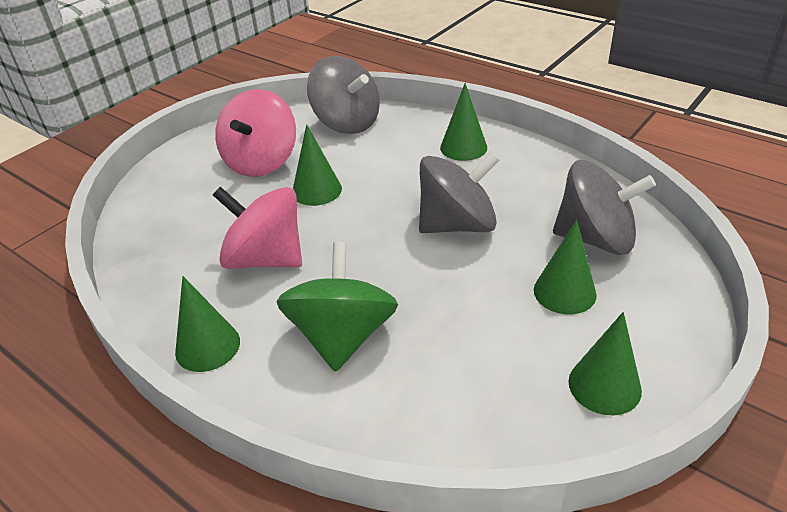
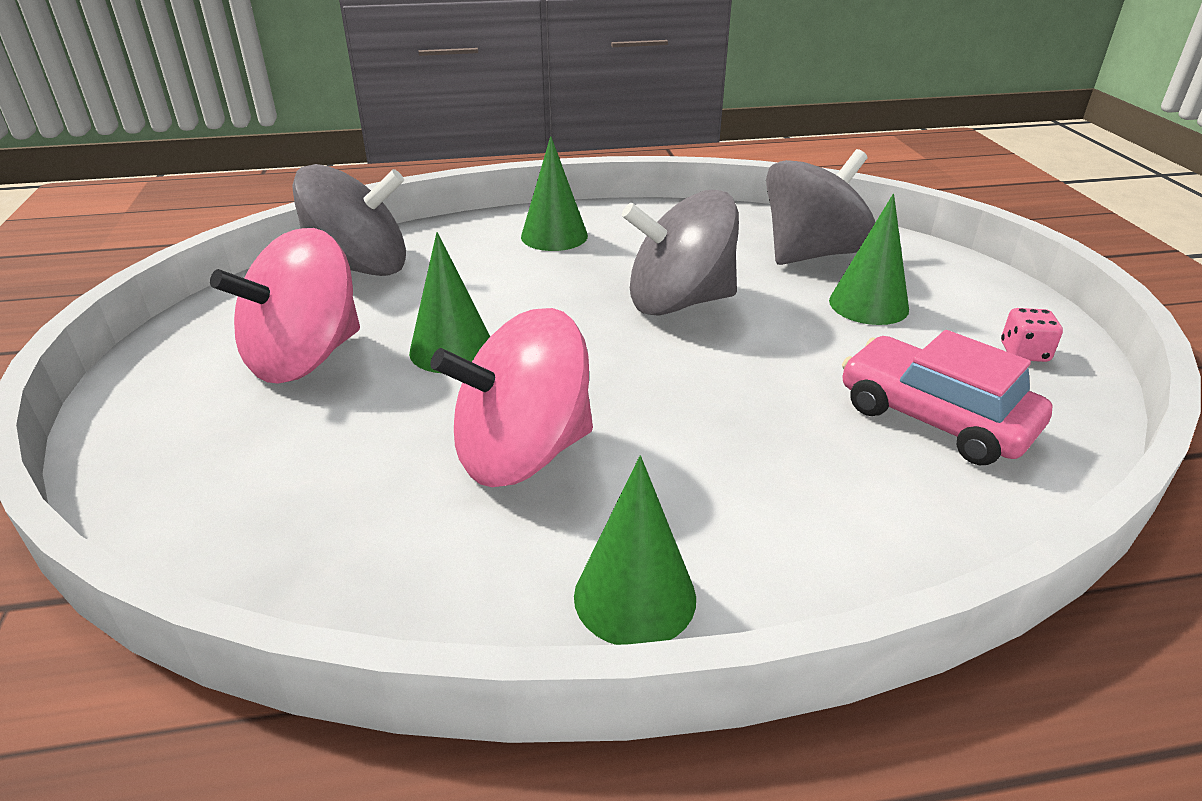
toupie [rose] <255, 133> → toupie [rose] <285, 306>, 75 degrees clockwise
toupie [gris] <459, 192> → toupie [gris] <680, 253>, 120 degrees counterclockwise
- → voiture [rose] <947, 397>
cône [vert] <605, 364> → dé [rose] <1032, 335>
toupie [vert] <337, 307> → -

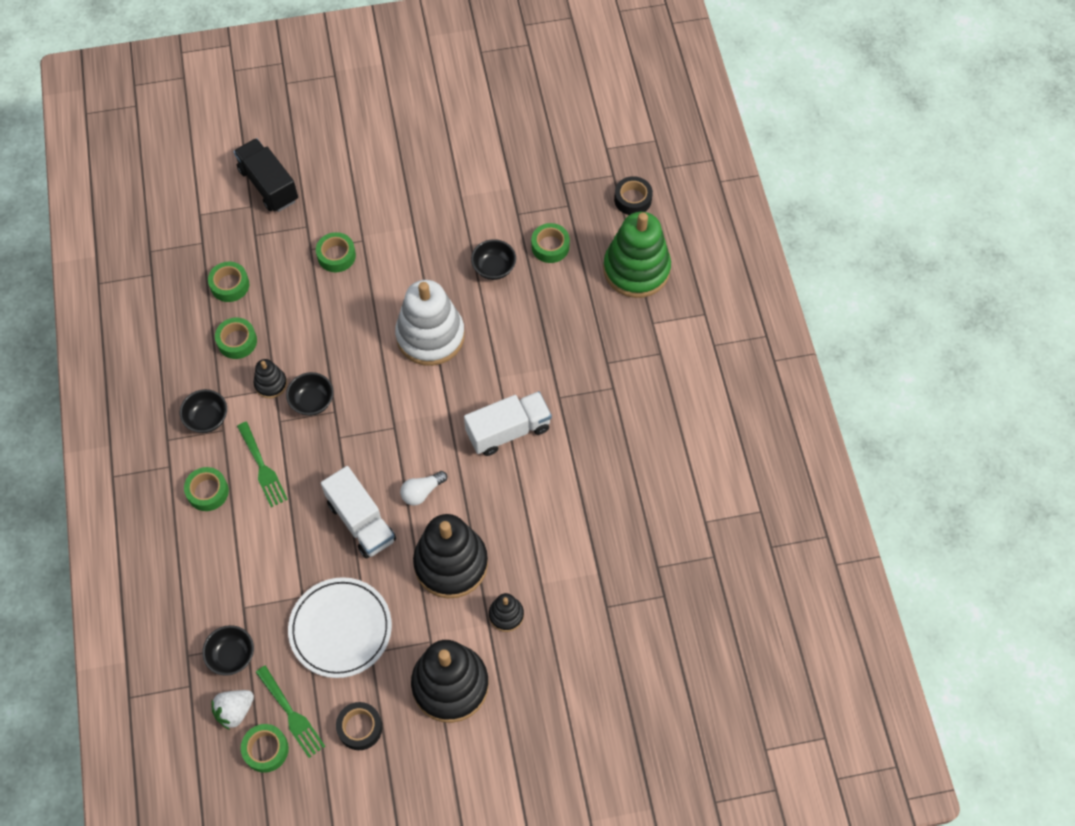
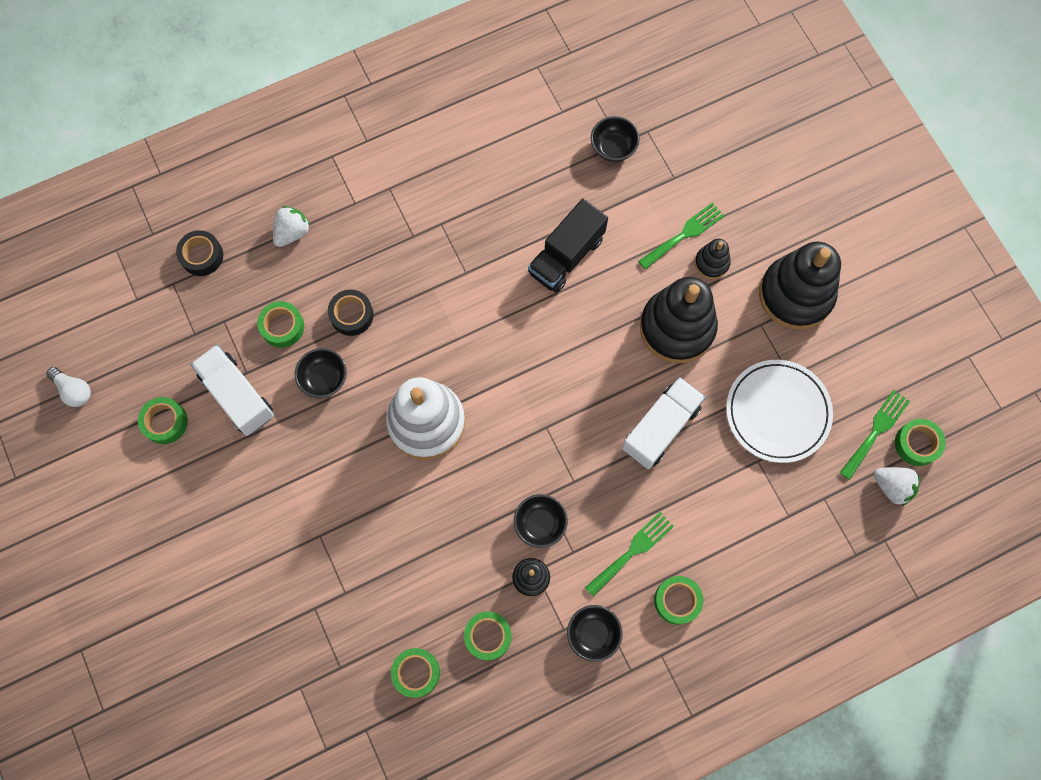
ampoule [blanc] <423, 488> → ampoule [blanc] <68, 387>, moved
ruban adhésif [vert] <336, 252> → ruban adhésif [vert] <163, 420>, moved
camion [blanc] <508, 423> → camion [blanc] <232, 390>, moved
jouet à empiler [vert] <637, 255> → fraise [blanc] <292, 226>
ruban adhésif [noir] <359, 726> → ruban adhésif [noir] <351, 312>, moved
camion [noir] <266, 175> → camion [noir] <568, 246>, moved
bol [noir] <228, 650> → bol [noir] <615, 139>, moved
- → fourchette [vert] <681, 236>

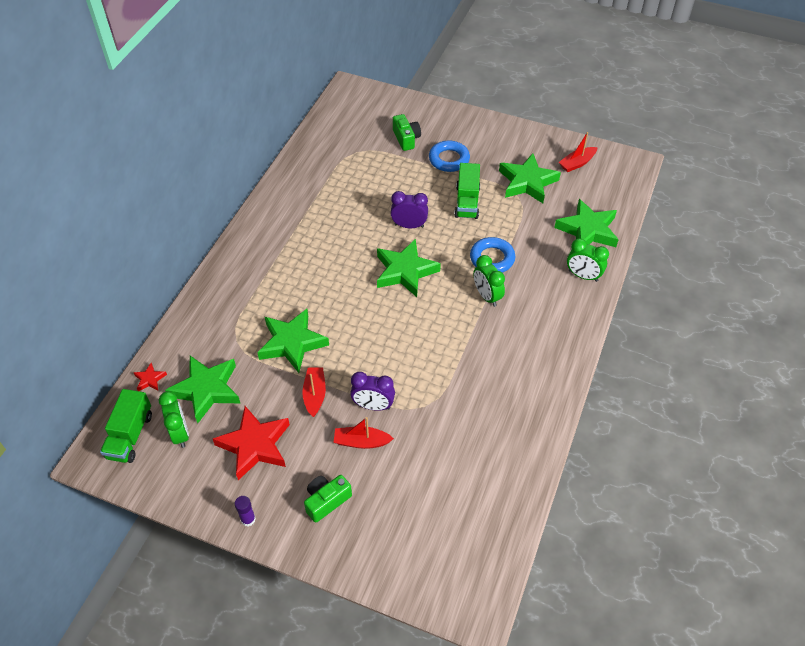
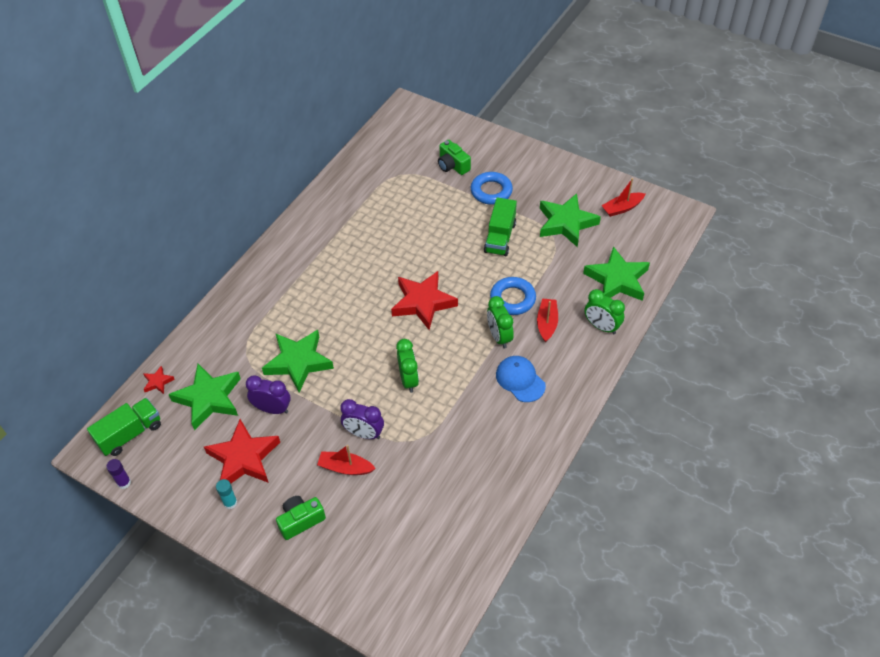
camion [vert] <126, 426> → camion [vert] <124, 427>, 150 degrees counterclockwise
bâton de colle [violet] <245, 511> → bâton de colle [violet] <118, 474>, moved
- → bâton de colle [turquoise] <226, 494>
réveil [violet] <409, 209> → réveil [violet] <268, 395>, moved
étoile [vert] <409, 268> → étoile [rouge] <424, 300>
réveil [vert] <174, 419> → réveil [vert] <407, 366>, moved
appareil photo [vert] <407, 132> → appareil photo [vert] <454, 157>, 150 degrees clockwise
- → casquette [bleu] <521, 379>
bateau [rouge] <314, 392> → bateau [rouge] <547, 320>, moved

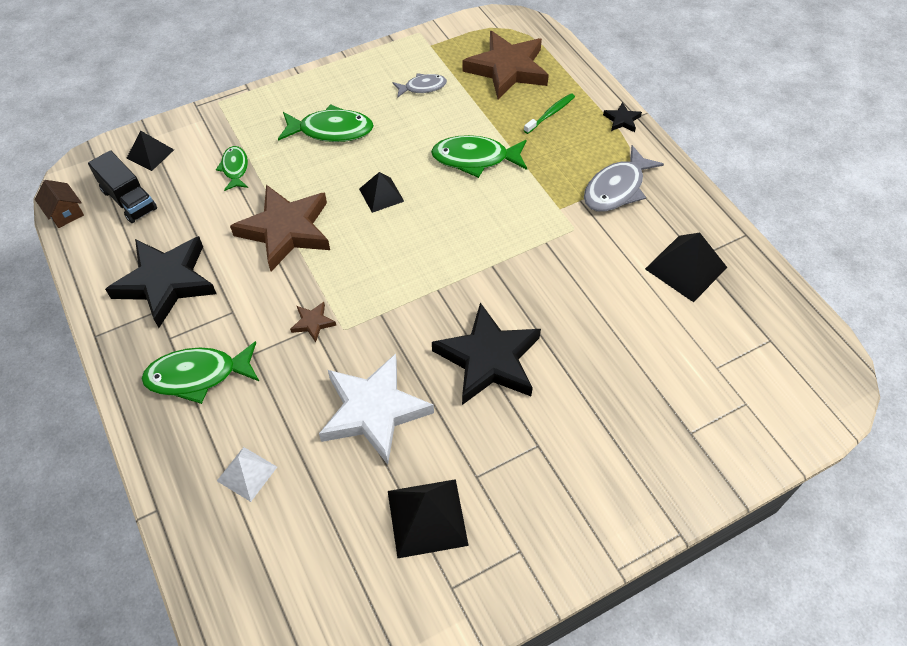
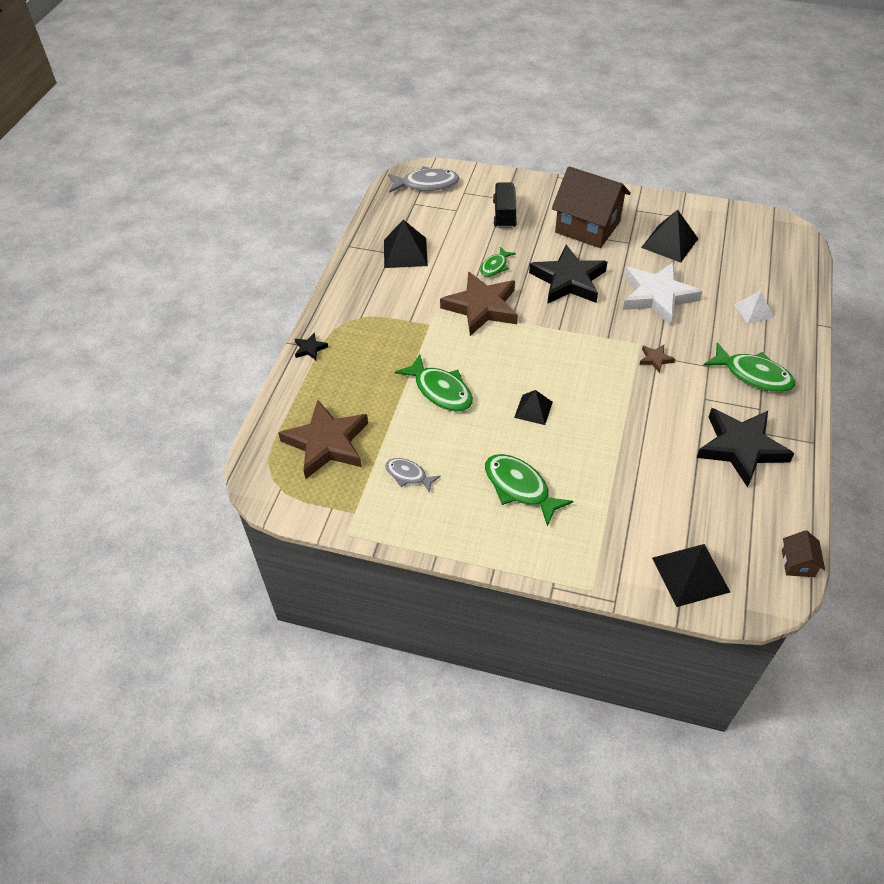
poisson [gris] <624, 178> → poisson [gris] <424, 179>, moved
étoile [marron] <280, 228> → étoile [marron] <479, 303>, moved
poisson [vert] <232, 168> → poisson [vert] <498, 262>, moved
camion [noir] <122, 186> → camion [noir] <505, 205>, moved
- → maison [marron] <591, 207>
pyramide [noir] <150, 150> → pyramide [noir] <691, 575>, x1.59
brosse à dents [vert] <549, 113> → -

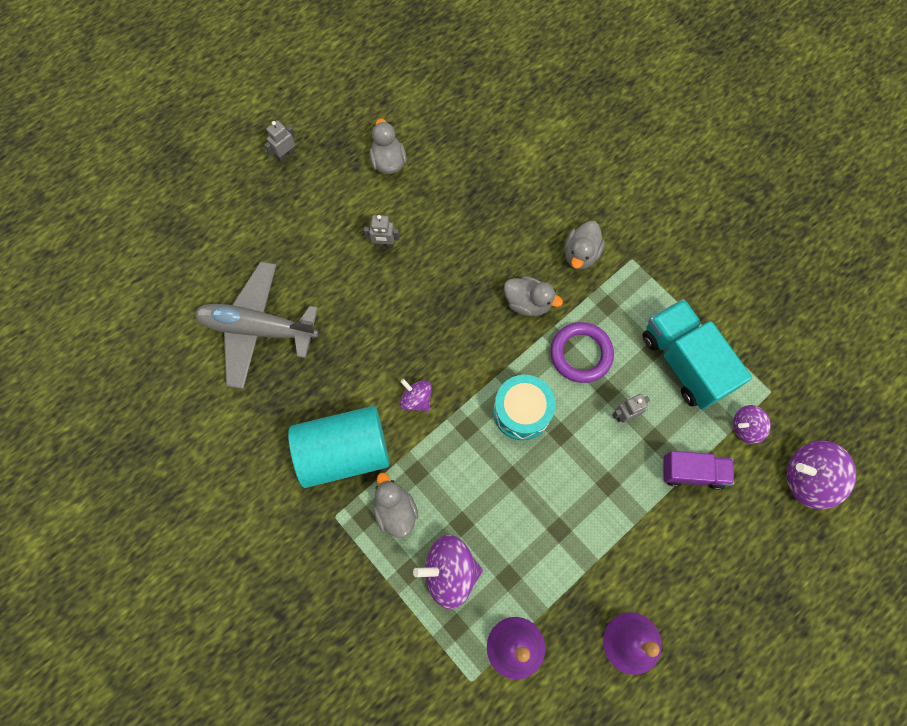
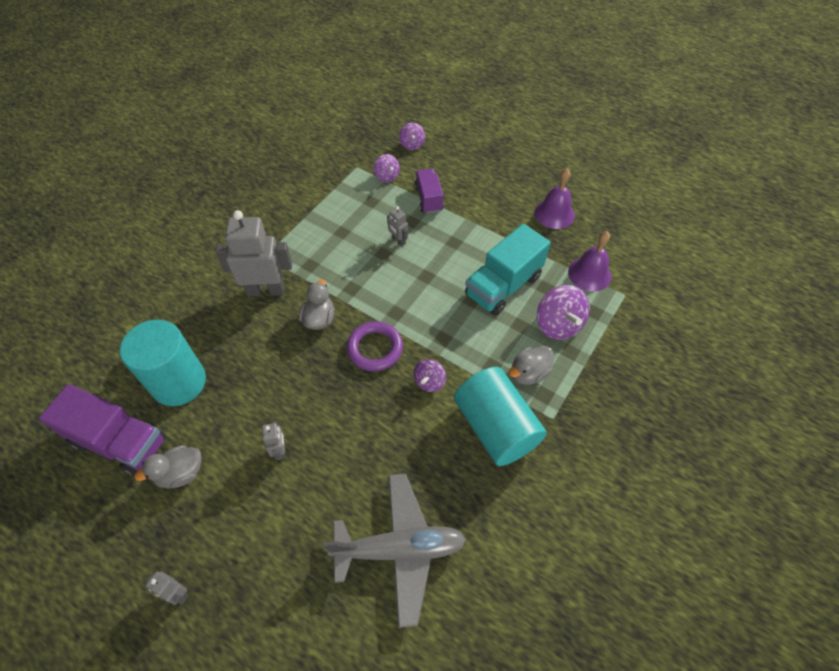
- → camion [violet] <102, 430>
- → cylindre [turquoise] <163, 363>
canard [gris] <585, 245> → robot [gris] <254, 253>
avion [gris] <256, 325> → avion [gris] <395, 551>, 90 degrees counterclockwise
anneau [violet] <582, 352> → anneau [violet] <375, 346>, moved
toupie [violet] <821, 475> → toupie [violet] <412, 136>, x0.58
camion [turquoise] <697, 354> → camion [turquoise] <508, 270>, moved
tambour [turquoise] <524, 407> → -

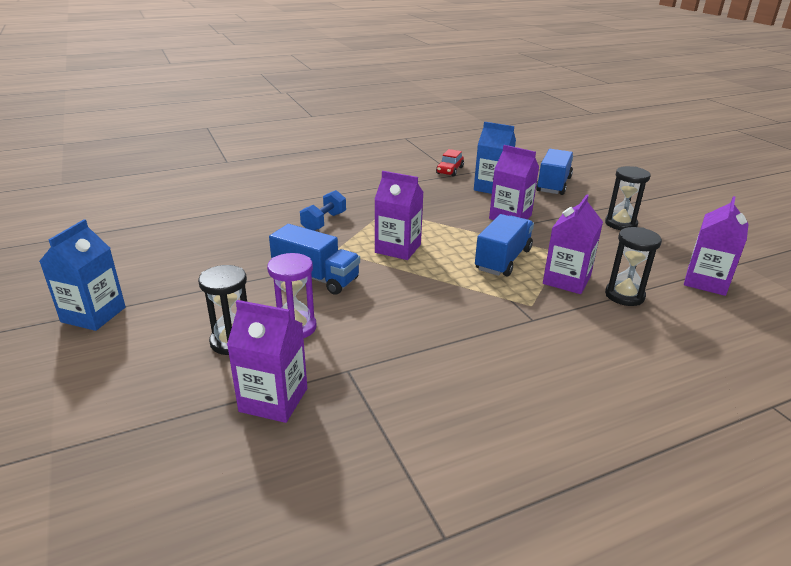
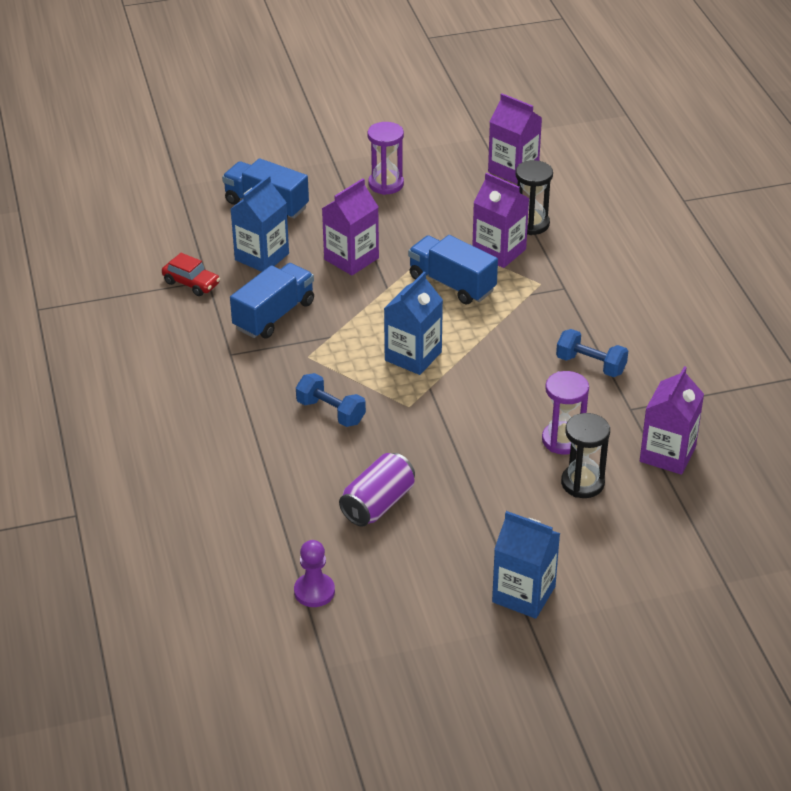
camion [bleu] <314, 259> → camion [bleu] <272, 300>, moved
- → pion [violet] <314, 573>
- → canette [violet] <377, 489>
sablier [noir] <627, 198> → sablier [violet] <386, 158>
brique de lait [violet] <399, 215> → brique de lait [bleu] <413, 323>
- → haltère [bleu] <592, 353>

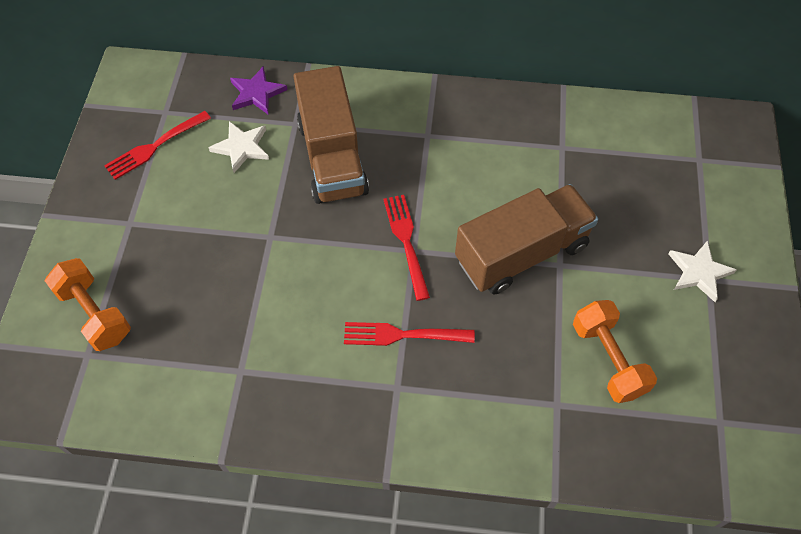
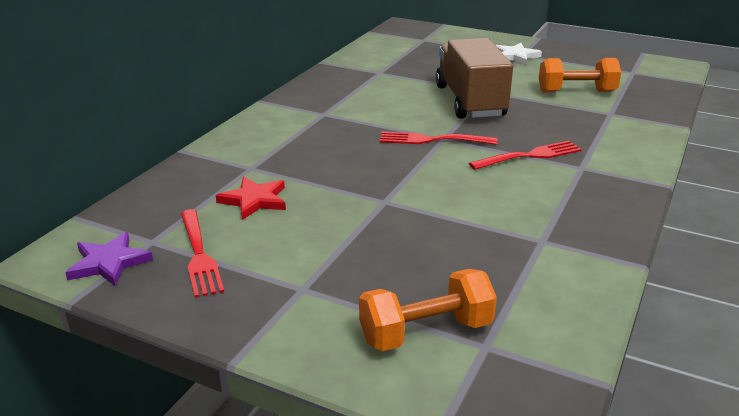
étoile [violet] <258, 90> → étoile [violet] <109, 259>, moved
étoile [blanc] <238, 147> → étoile [rouge] <251, 198>
fourchette [rouge] <409, 334> → fourchette [rouge] <525, 155>, 135 degrees counterclockwise
camion [marron] <331, 135> → -

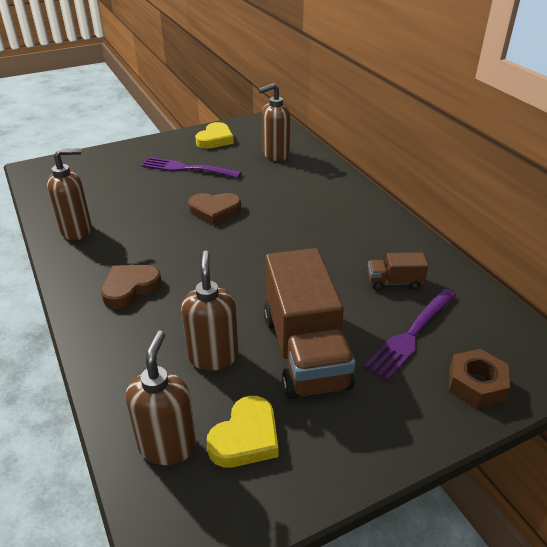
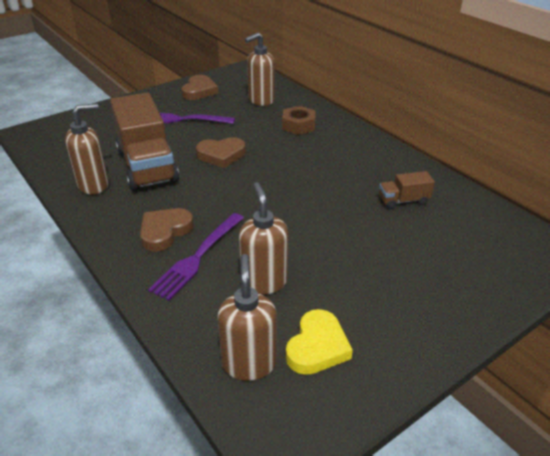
camion [marron] <309, 323> → camion [marron] <144, 142>, moved
fourchette [violet] <410, 334> → fourchette [violet] <196, 257>, moved
cœur [jaune] <214, 135> → cœur [marron] <199, 87>
écrou [marron] <479, 378> → écrou [marron] <298, 120>, moved

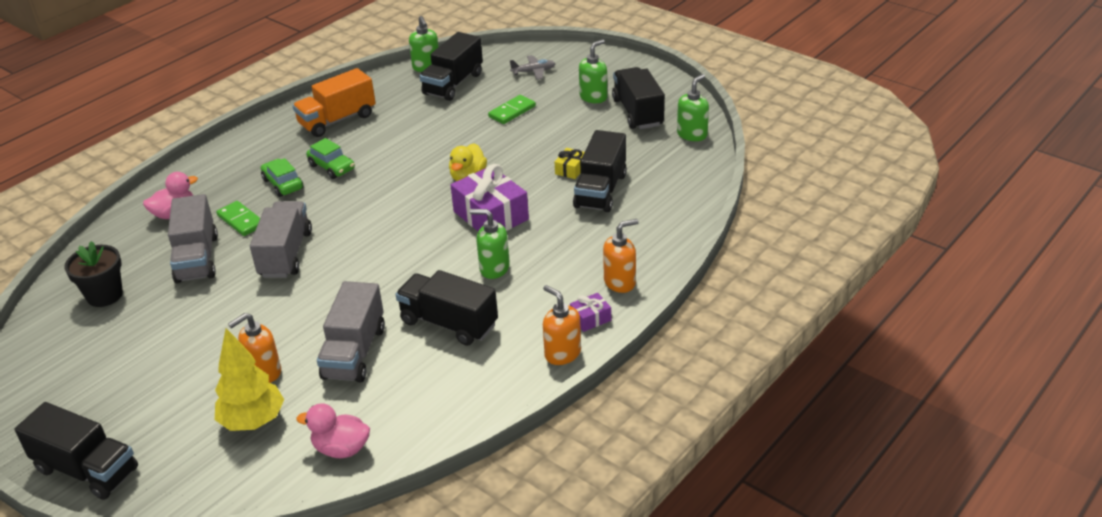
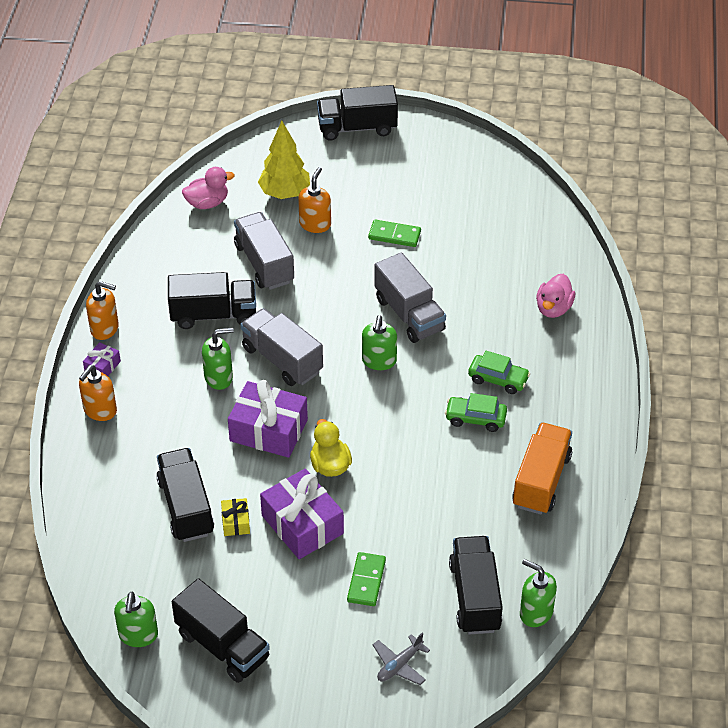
camion [gris] <193, 238> → camion [gris] <281, 347>, moved
- → cadeau [violet] <302, 514>
distributeur de savon [vert] <593, 71> → distributeur de savon [vert] <379, 342>, moved
domino [vert] <238, 218> → domino [vert] <394, 233>, moved
pot de fleurs [noir] <93, 274> → -

